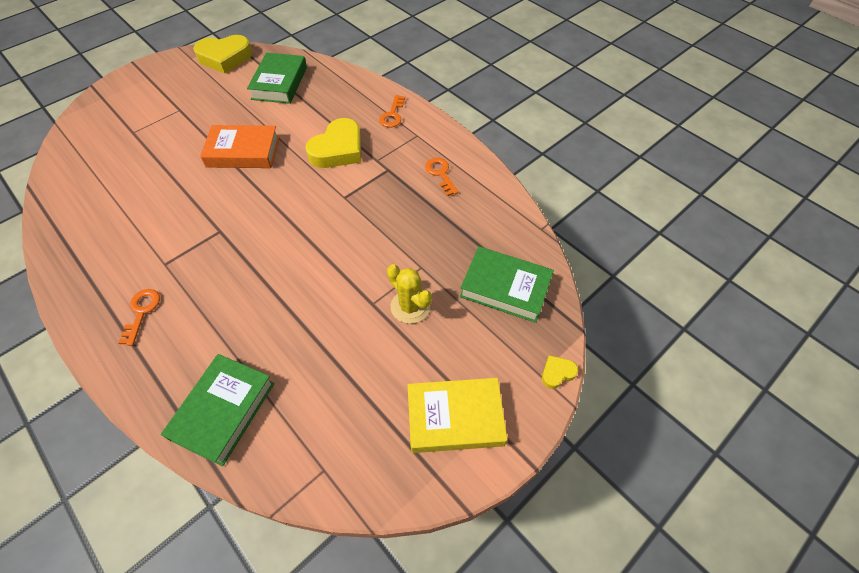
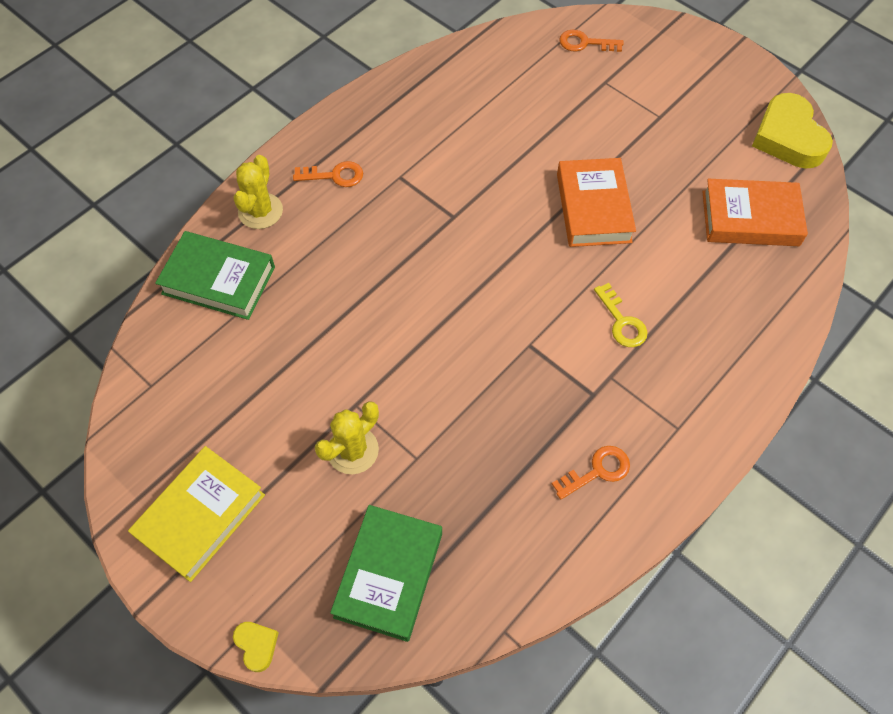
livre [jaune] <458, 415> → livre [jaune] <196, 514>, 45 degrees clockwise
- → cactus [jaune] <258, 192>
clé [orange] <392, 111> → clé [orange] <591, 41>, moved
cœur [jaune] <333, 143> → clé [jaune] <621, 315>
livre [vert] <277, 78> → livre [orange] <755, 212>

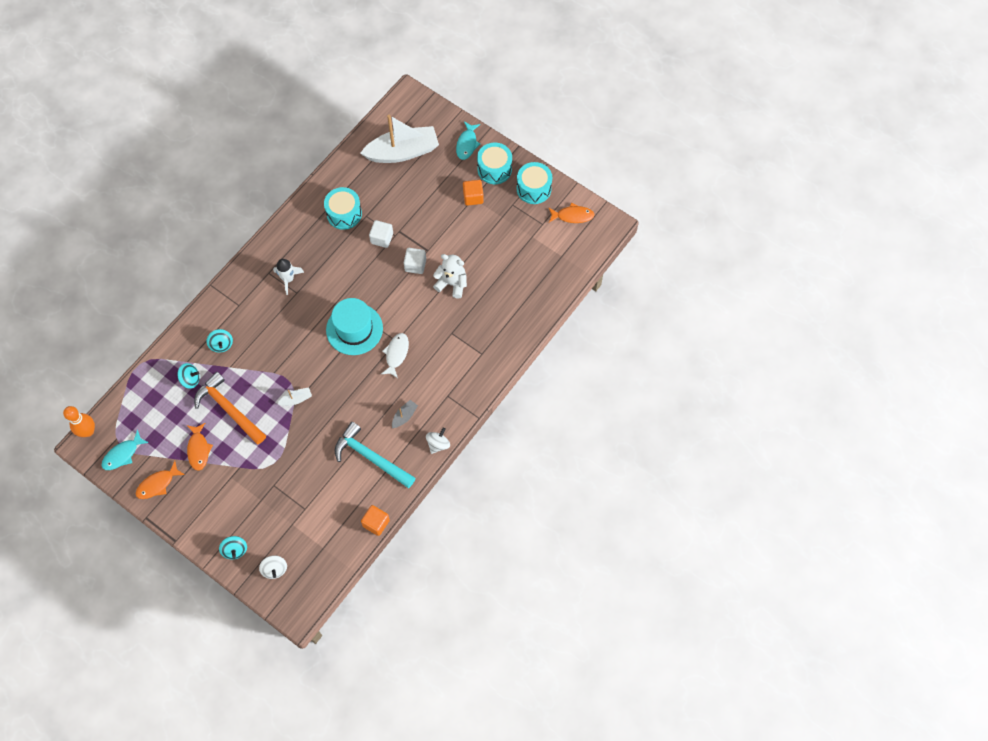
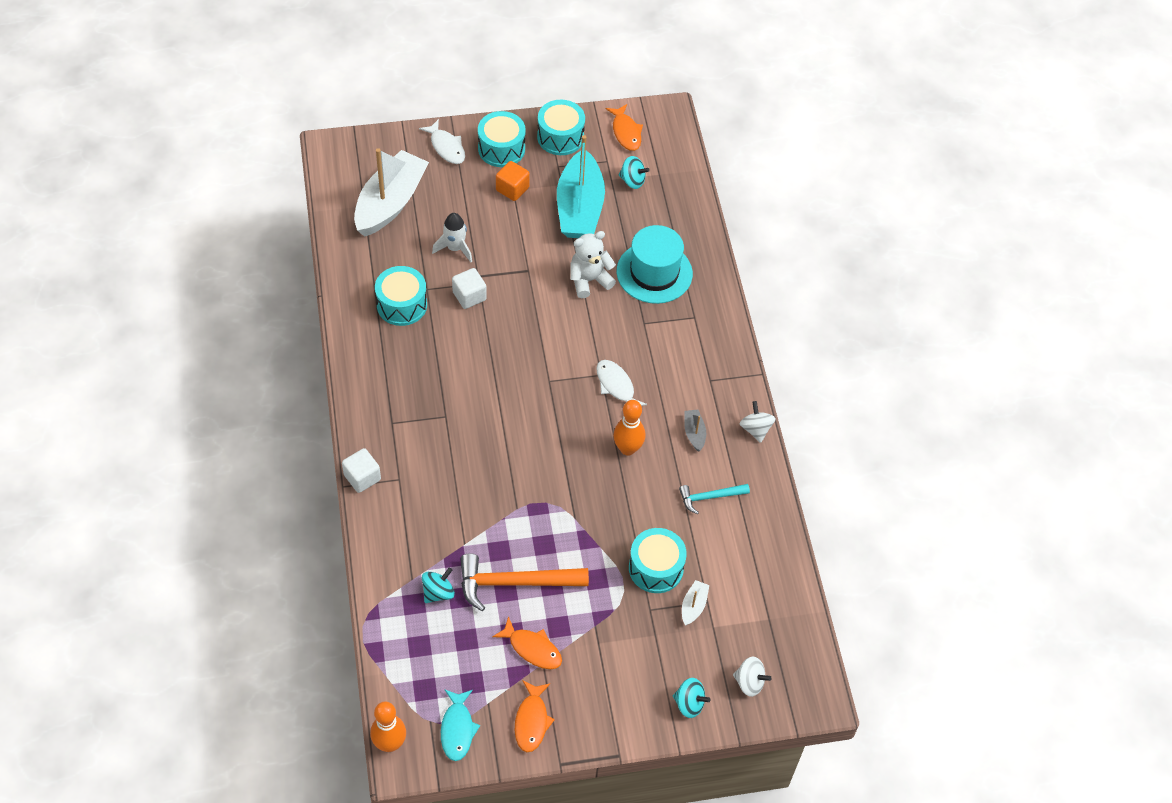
cube [blanc] <415, 261> → cube [blanc] <361, 470>, moved
poisson [turquoise] <468, 141> → poisson [blanc] <442, 141>
fusée [blanc] <288, 277> → fusée [blanc] <452, 237>, moved
- → bateau [turquoise] <581, 186>
poisson [orange] <572, 213> → poisson [orange] <624, 127>, 120 degrees clockwise
- → quille [orange] <629, 428>
chapeau [turquoise] <354, 326> → chapeau [turquoise] <655, 264>, moved
toupie [turquoise] <220, 341> → toupie [turquoise] <634, 172>, moved
- → tambour [turquoise] <658, 560>
marteau [turquoise] <375, 455> → marteau [turquoise] <714, 499>, x0.56
bateau [blanc] <295, 396> → bateau [blanc] <695, 602>, moved
cube [orange] <375, 520> → -

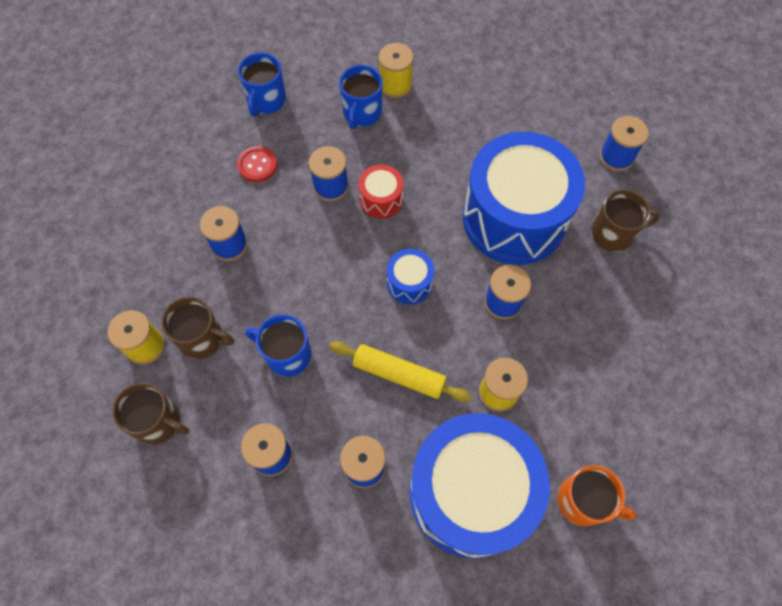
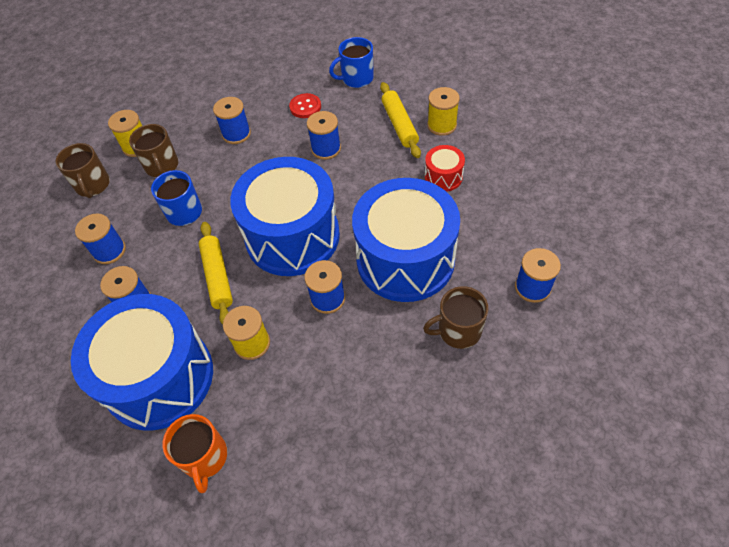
tambour [bleu] <410, 276> → tambour [bleu] <285, 216>, x2.36
tasse [bleu] <360, 97> → rouleau à pâtisserie [jaune] <400, 120>
tasse [marron] <625, 221> → tasse [marron] <455, 317>, 120 degrees clockwise
tambour [rouge] <381, 192> → tambour [rouge] <445, 168>, moved

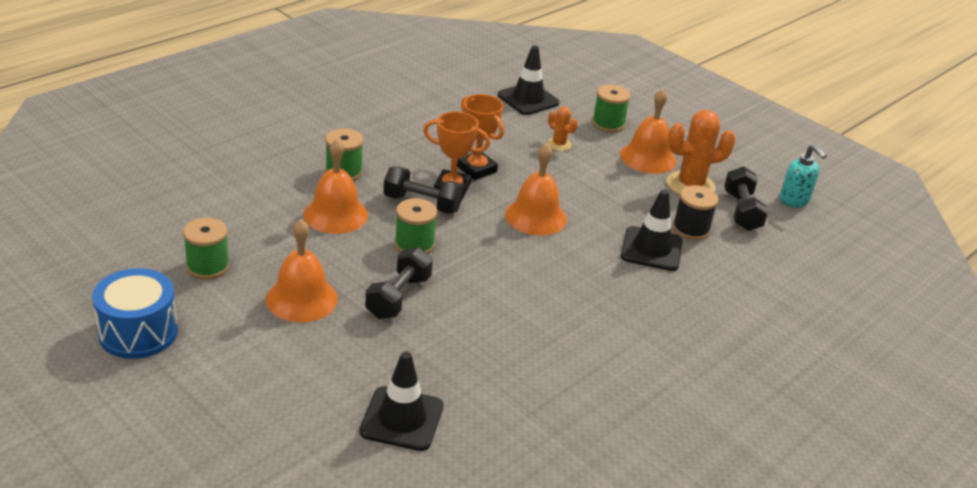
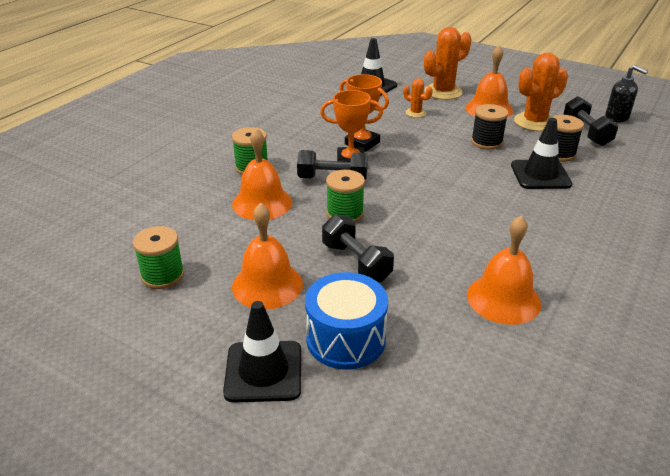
cône de chantier [noir] <401, 401> → cône de chantier [noir] <262, 352>, moved
tambour [bleu] <135, 313> → tambour [bleu] <346, 321>, moved
haltère [noir] <399, 283> → haltère [noir] <358, 248>, 45 degrees counterclockwise
bobine [vert] <611, 109> → cactus [orange] <448, 63>
cloche [orange] <536, 189> → cloche [orange] <504, 270>, moved
- → bobine [noir] <489, 127>
distributeur de savon [turquoise] <803, 175> → distributeur de savon [noir] <626, 93>

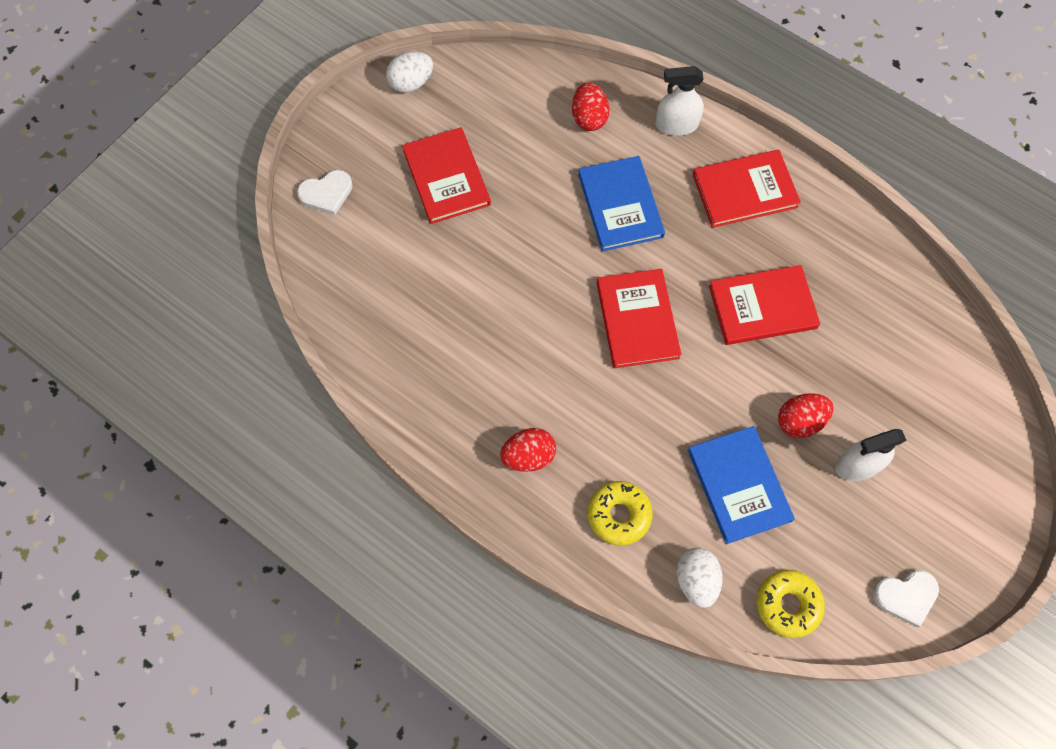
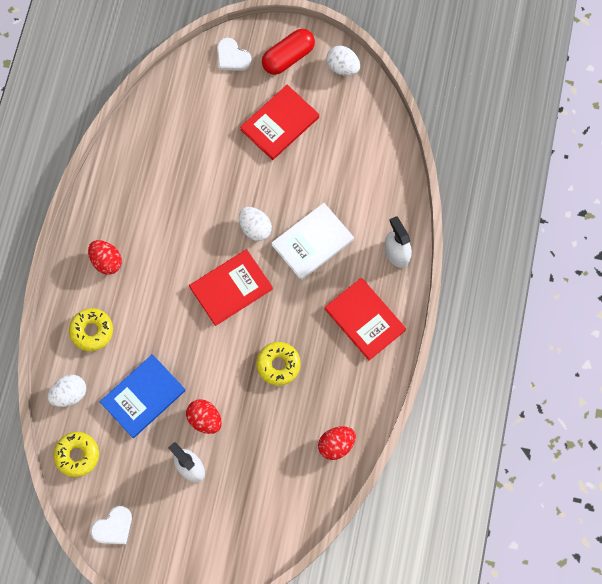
cœur [blanc] <906, 598> → cœur [blanc] <111, 525>, 90 degrees counterclockwise
- → œuf [blanc] <255, 224>
livre [rouge] <764, 305> → beignet [jaune] <278, 364>
- → gélule [rouge] <288, 52>
livre [bleu] <621, 204> → livre [blanc] <312, 241>
œuf [rouge] <591, 106> → œuf [rouge] <337, 443>, moved

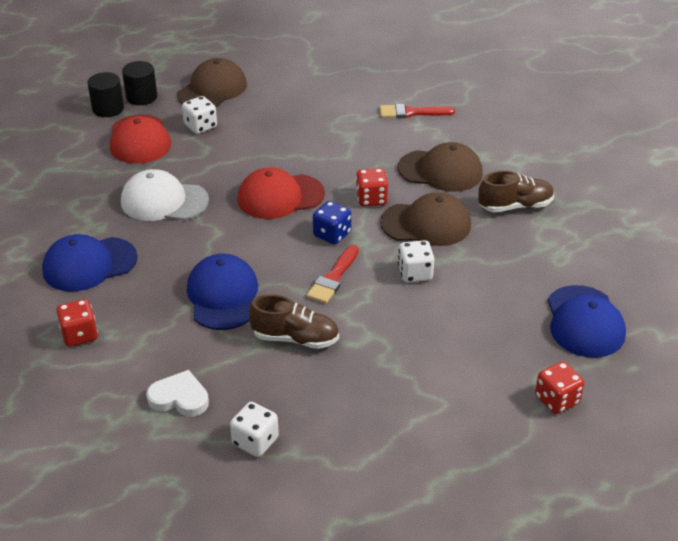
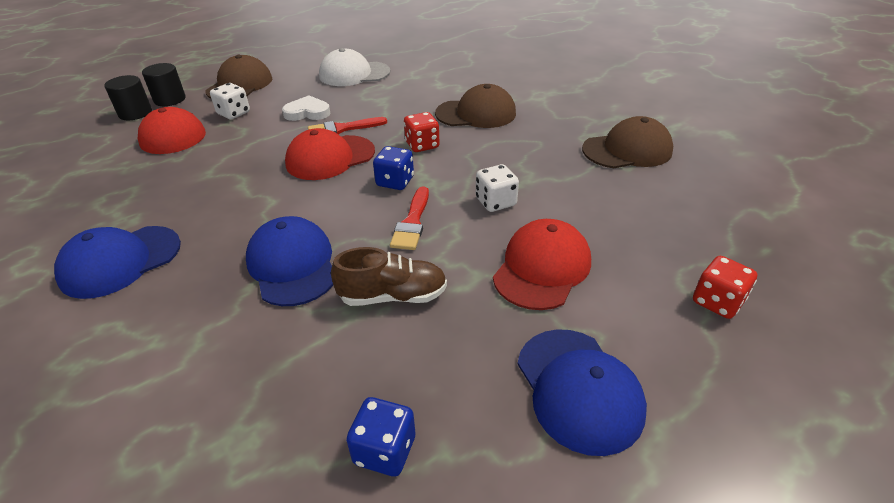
cœur [blanc] <177, 393> → cœur [blanc] <306, 108>, moved
pinceau [rouge] <417, 111> → pinceau [rouge] <347, 125>, moved
casquette [blanc] <165, 195> → casquette [blanc] <354, 67>, moved
dé [blanc] <254, 429> → dé [bleu] <380, 437>
- → casquette [rouge] <542, 264>
casquette [bleu] <587, 321> → casquette [bleu] <582, 392>, moved
casquette [marron] <425, 219> → casquette [marron] <627, 142>, moved
dé [rouge] <77, 323> → -
chaussure [marron] <516, 191> → -

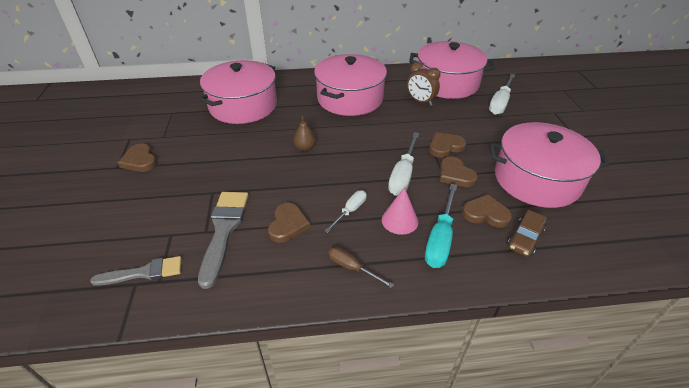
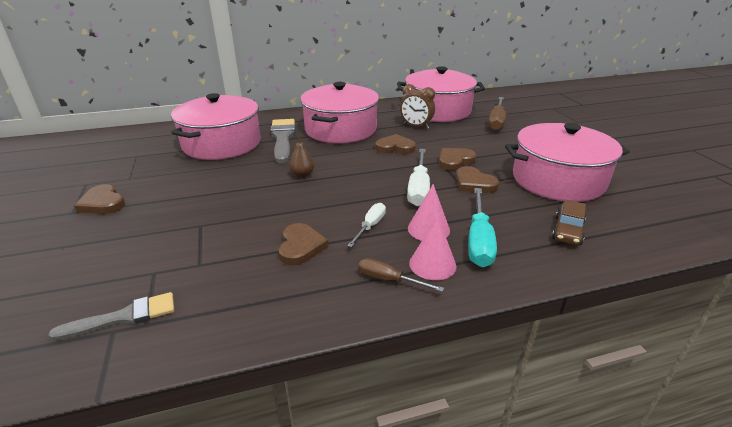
pinceau [gris] <223, 240> → pinceau [gris] <282, 141>, moved
cœur [marron] <487, 211> → cœur [marron] <395, 144>, moved
- → cône [rose] <432, 248>
tournevis [blanc] <502, 94> → tournevis [marron] <497, 114>

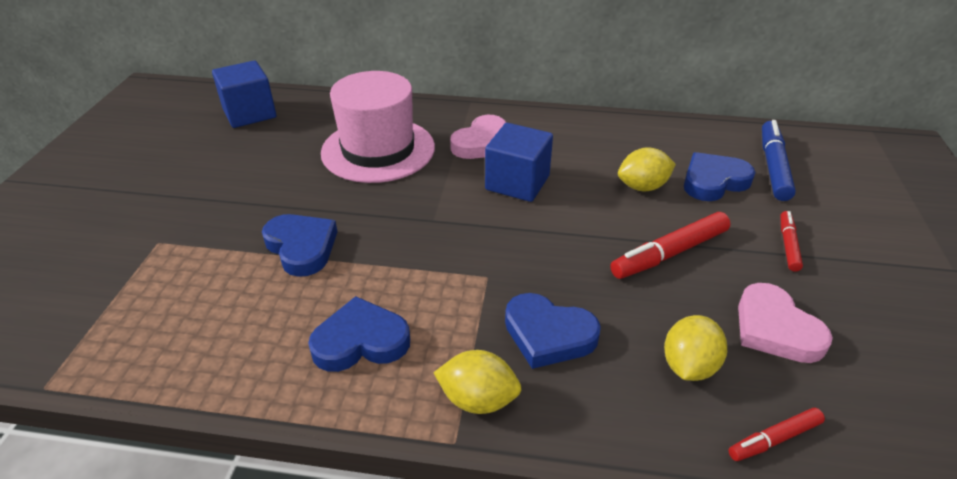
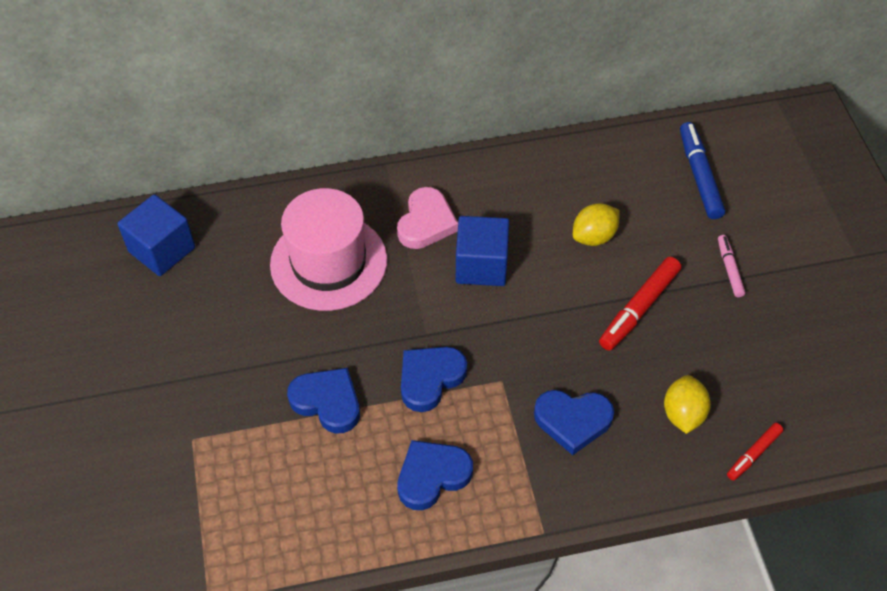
cœur [bleu] <720, 176> → cœur [bleu] <434, 379>, moved
feutre [rouge] <791, 241> → feutre [rose] <731, 266>
citron [jaune] <478, 382> → -
cœur [rose] <785, 323> → -

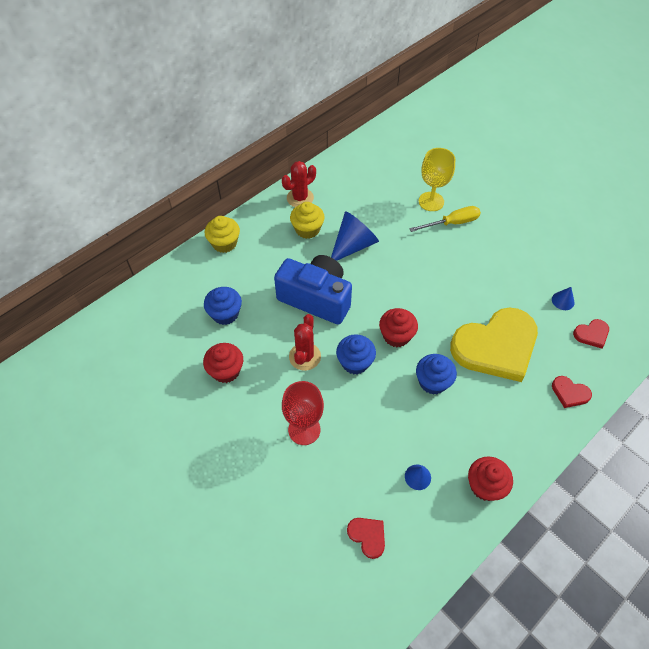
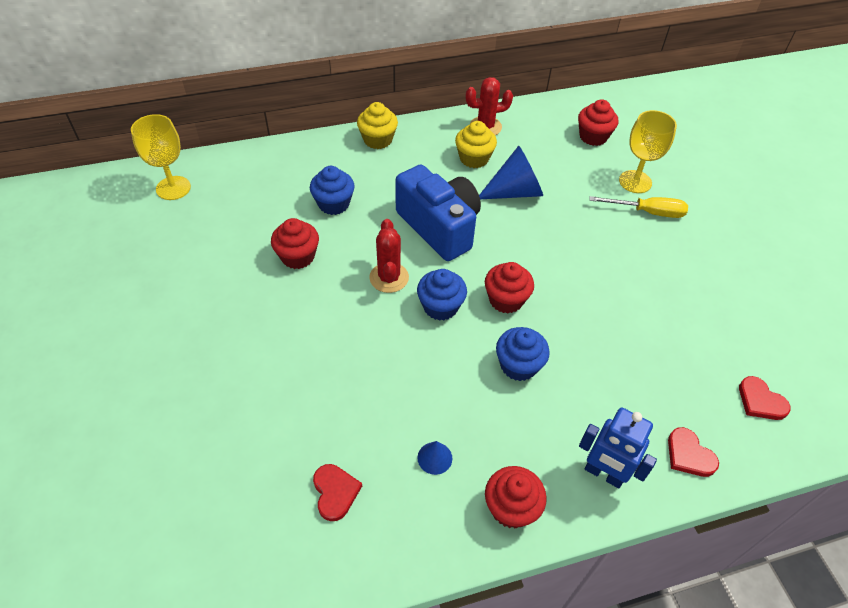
- → verre à pied [jaune] <161, 157>
cactus [rouge] <305, 342> → cactus [rouge] <389, 256>, 45 degrees counterclockwise
- → muffin [rouge] <598, 122>
- → robot [bleu] <618, 448>
cœur [rouge] <591, 333> → cœur [rouge] <765, 398>, 45 degrees clockwise
verre à pied [rouge] <303, 413> → -
cœur [jaune] <494, 344> → -
cône [bleu] <563, 298> → -

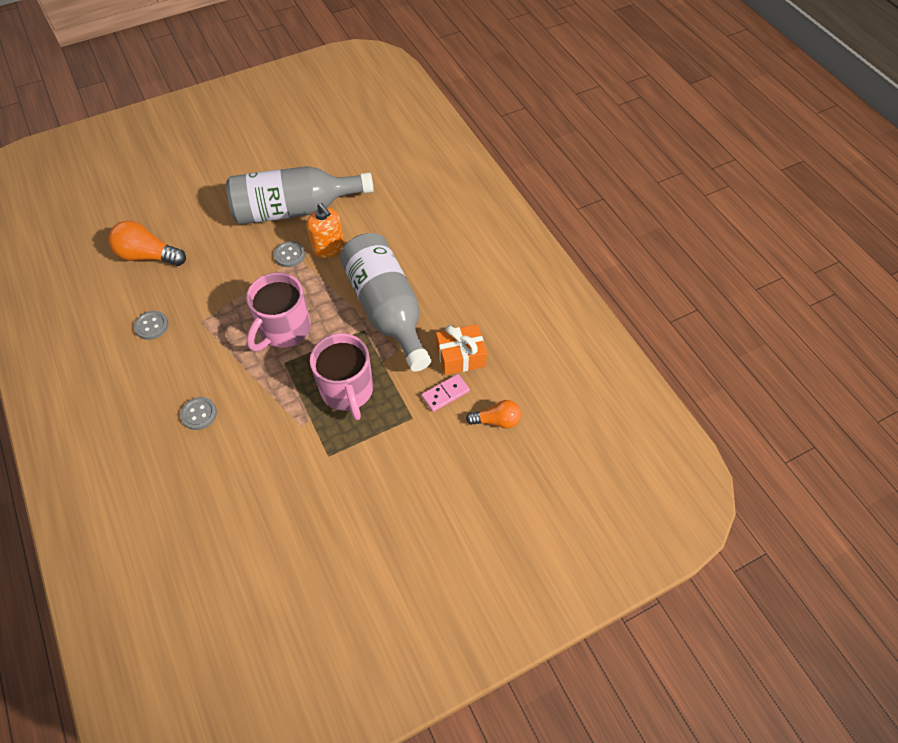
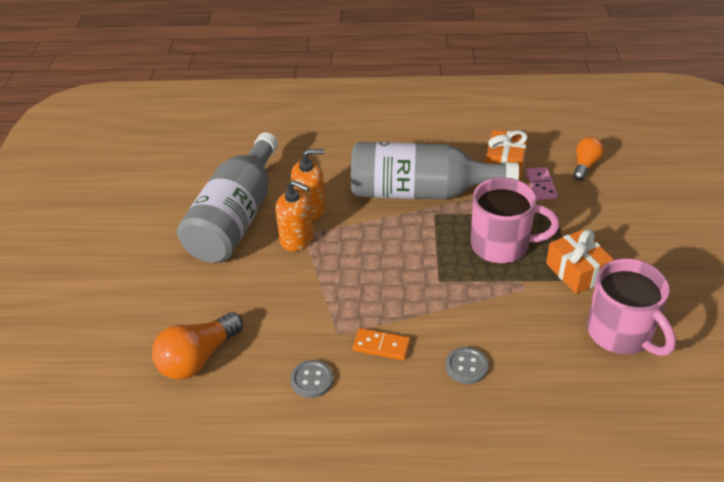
bouton [gris] <289, 254> → distributeur de savon [orange] <294, 215>
- → domino [orange] <381, 344>
- → cadeau [orange] <580, 262>
tasse [rose] <278, 311> → tasse [rose] <631, 307>, moved

